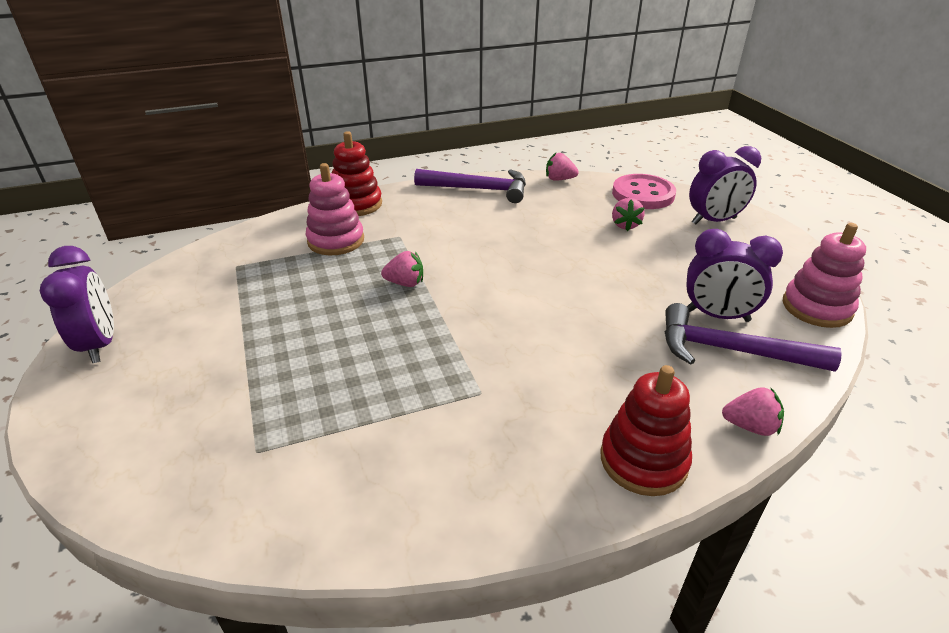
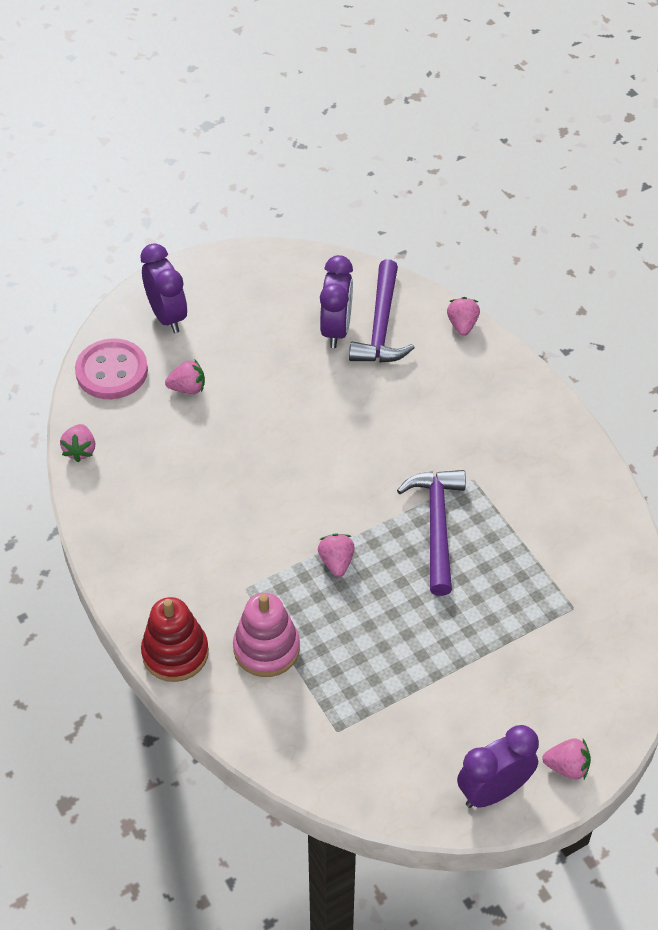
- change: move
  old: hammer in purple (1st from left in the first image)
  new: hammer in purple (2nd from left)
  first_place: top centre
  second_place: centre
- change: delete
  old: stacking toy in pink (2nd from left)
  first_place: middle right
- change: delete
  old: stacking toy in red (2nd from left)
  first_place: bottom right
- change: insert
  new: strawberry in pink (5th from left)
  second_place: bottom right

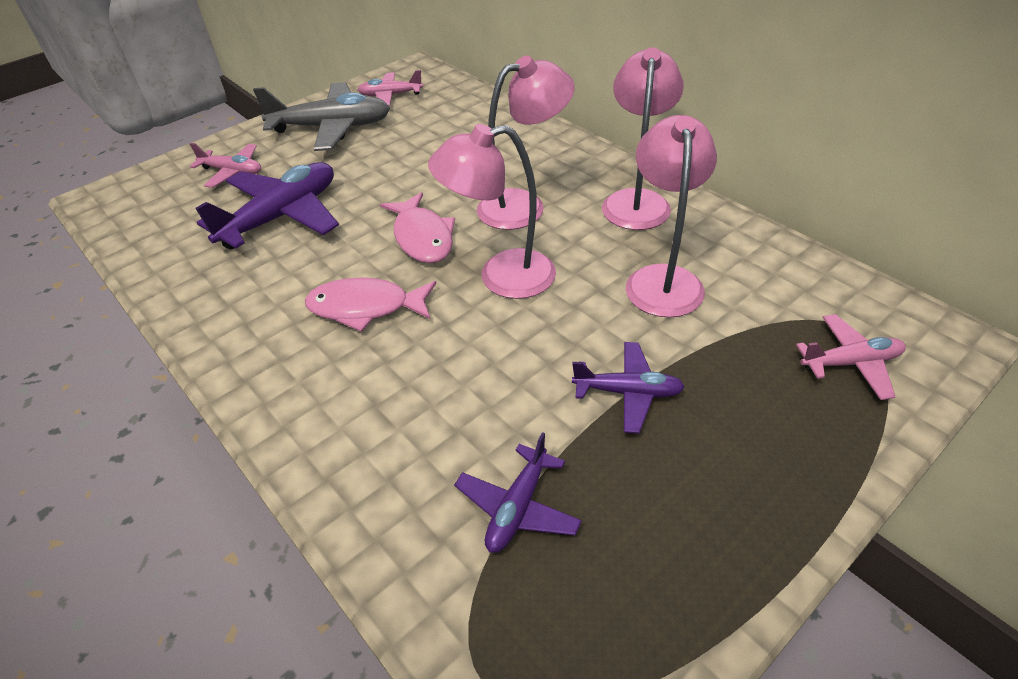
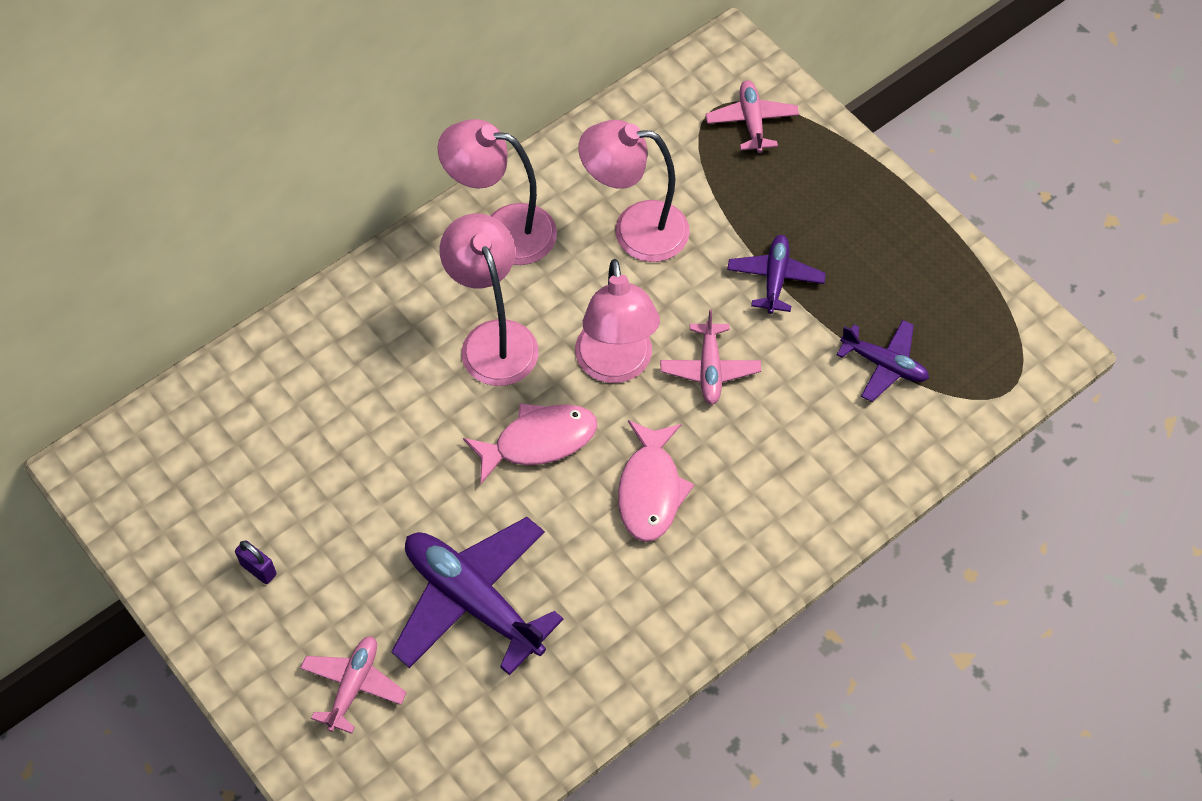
- change: move
  old: plane in pink (2nd from left)
  first_place: top centre
  second_place: centre
- change: replace
  old: plane in grey
  new: padlock in purple
  first_place: top left
  second_place: bottom left

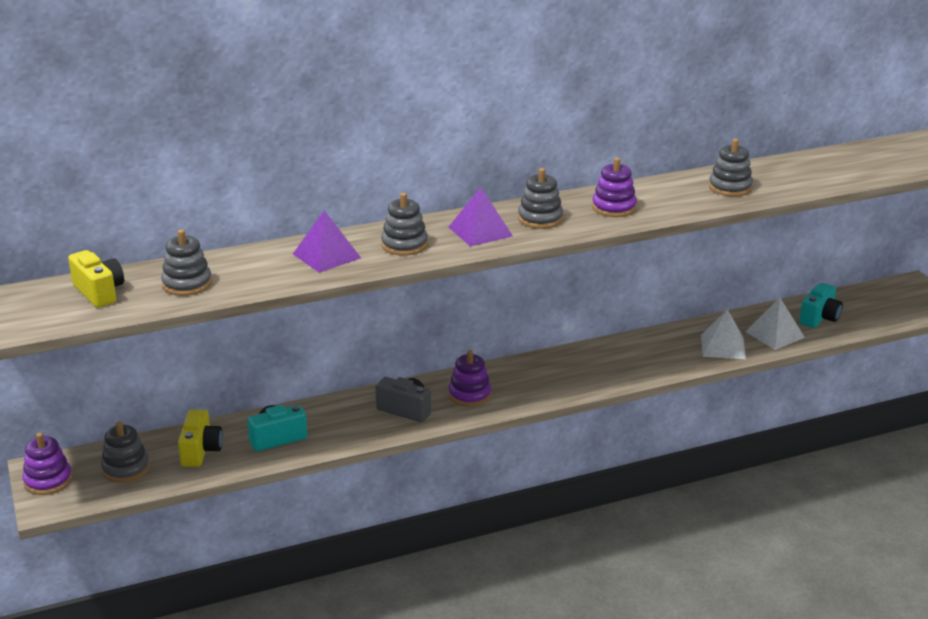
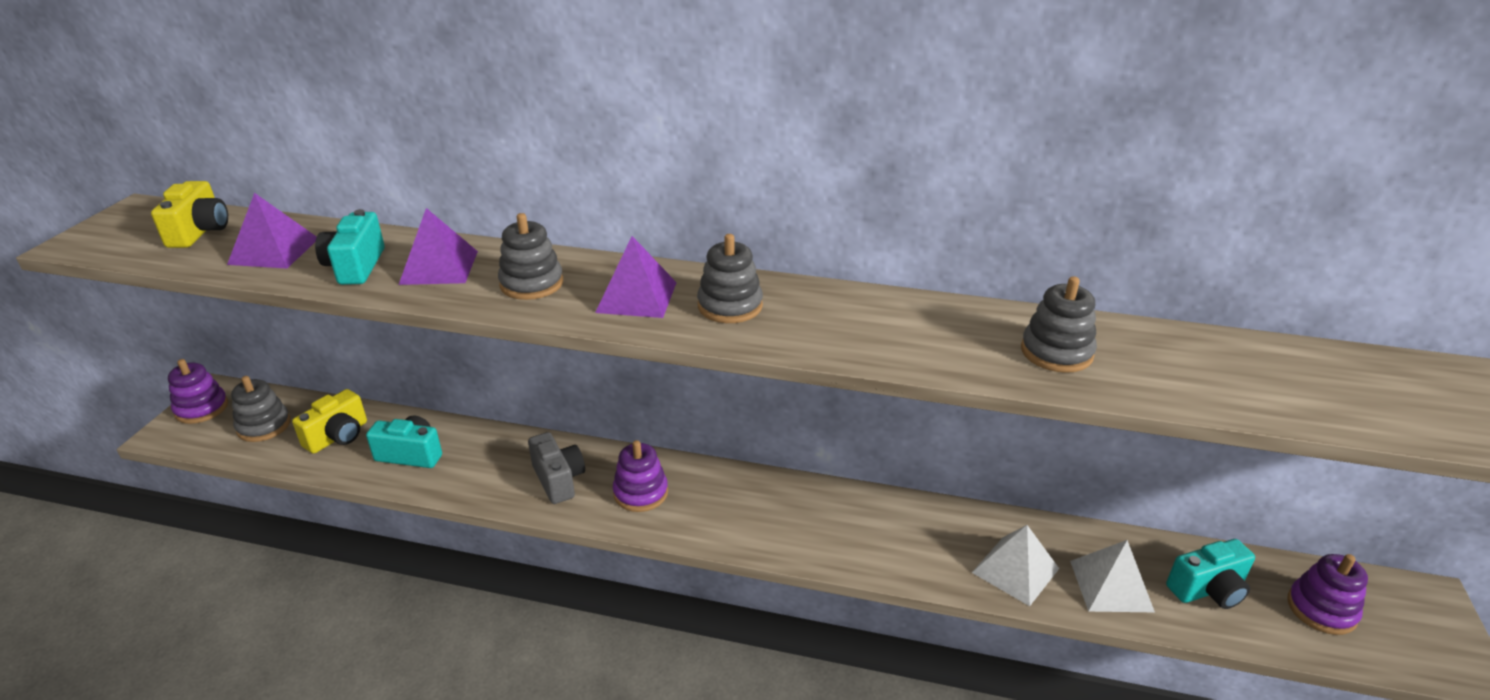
- change: move
  old: stacking toy in purple (3rd from left)
  first_place: top centre
  second_place: bottom right
- change: replace
  old: stacking toy in grey (2nd from left)
  new: pyramid in purple (1st from left)
  first_place: middle left
  second_place: top left
- change: insert
  new: camera in turquoise (1st from left)
  second_place: middle left

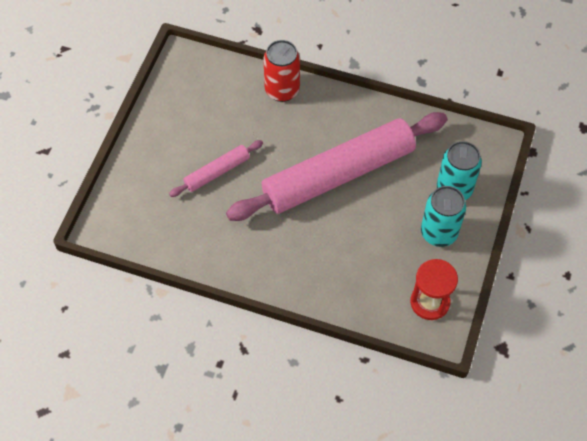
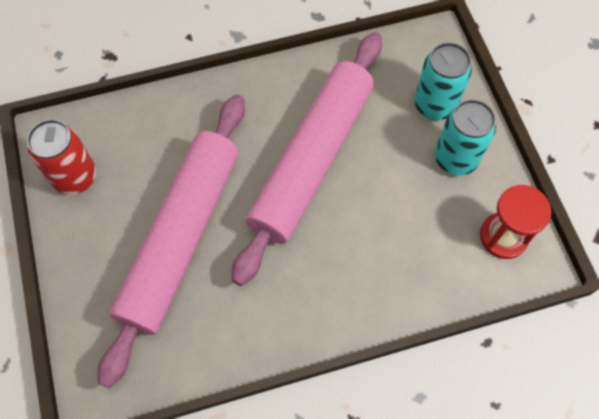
- change: move
  old: can in red
  first_place: top centre
  second_place: middle left
- change: resize
  old: rolling pin in pink (1st from left)
  first_place: centre
  second_place: middle left
  factor: 2.25

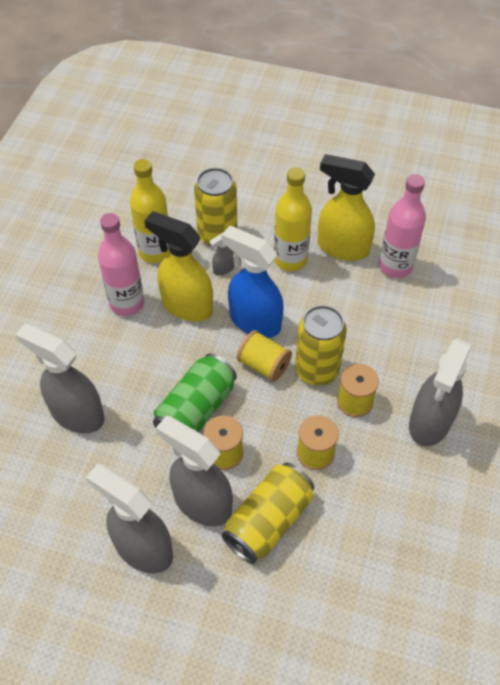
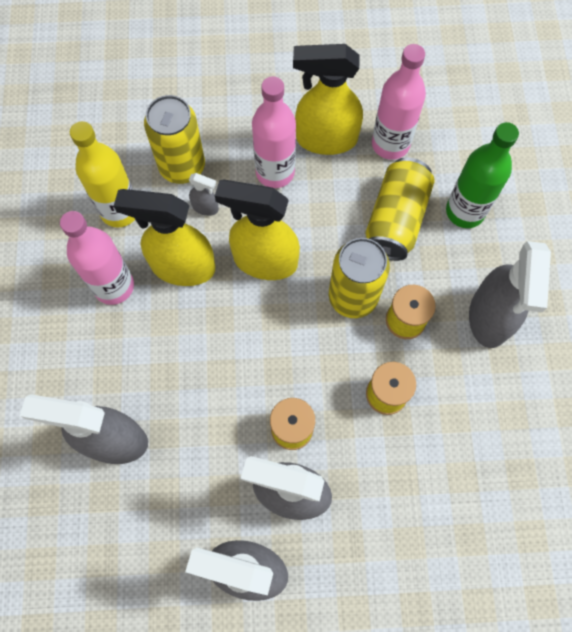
- change: recolor
  old: bottle in yellow (2nd from left)
  new: bottle in pink (2nd from left)
  first_place: top centre
  second_place: top centre
- change: recolor
  old: spray bottle in blue
  new: spray bottle in yellow (2nd from left)
  first_place: centre
  second_place: centre
- change: rotate
  old: spray bottle in grey (4th from left in the first image)
  first_place: centre
  second_place: top centre
  degrees: -105
- change: delete
  old: spool in yellow (2nd from left)
  first_place: centre
- change: delete
  old: can in green
  first_place: centre
- change: move
  old: can in yellow (2nd from left in the first image)
  new: can in yellow (3rd from left)
  first_place: bottom centre
  second_place: top right
- change: insert
  new: bottle in green
  second_place: top right

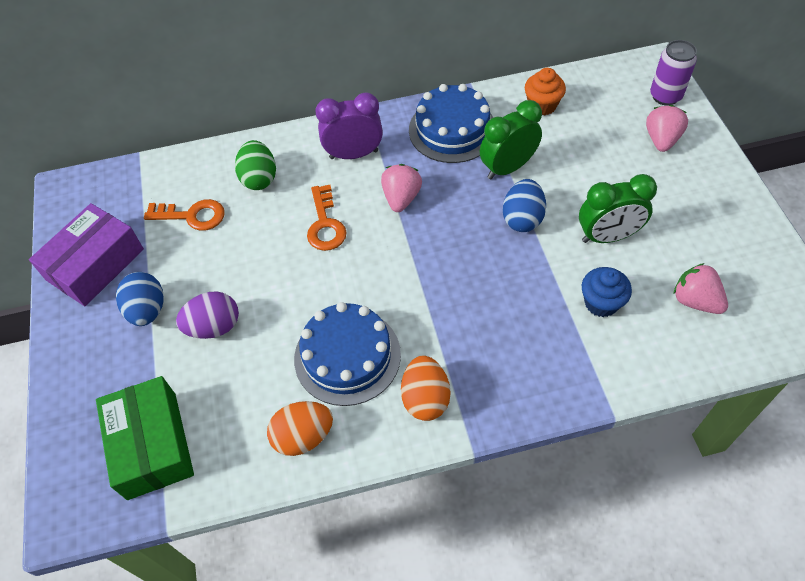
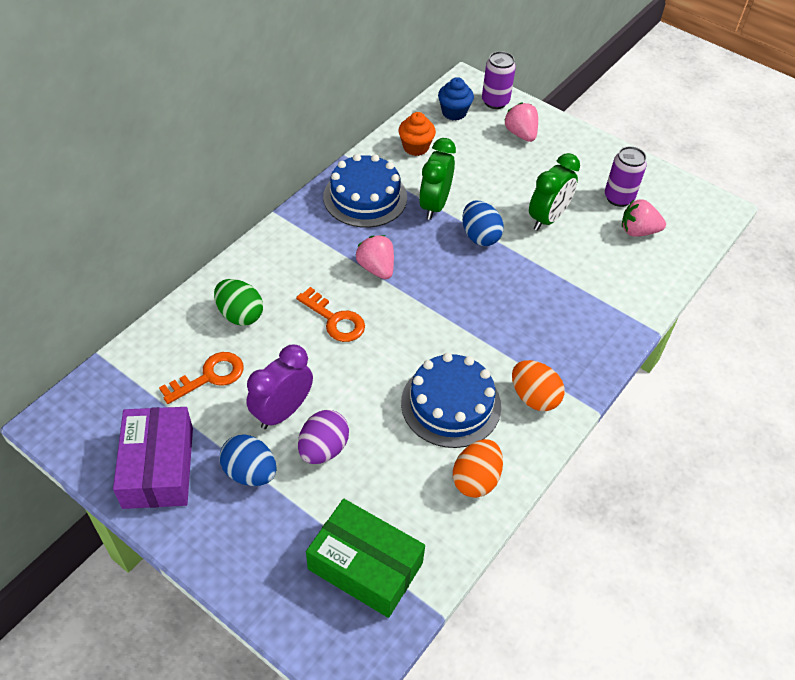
- change: move
  old: clock in purple
  first_place: top centre
  second_place: centre
- change: move
  old: cupcake in blue
  first_place: middle right
  second_place: top centre
- change: insert
  new: can in purple (2nd from left)
  second_place: top right

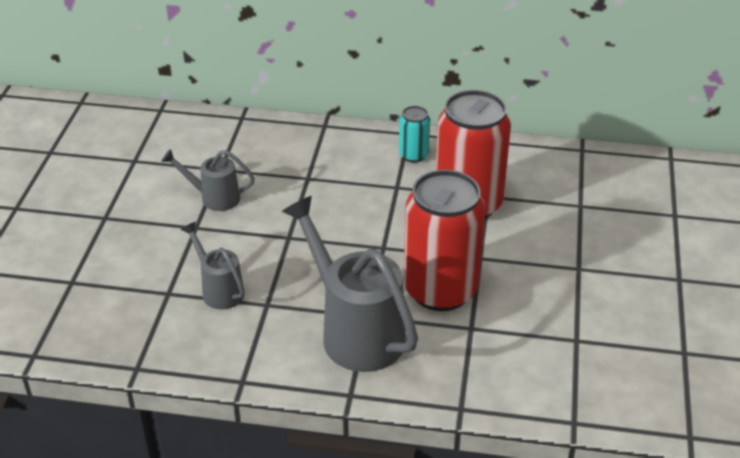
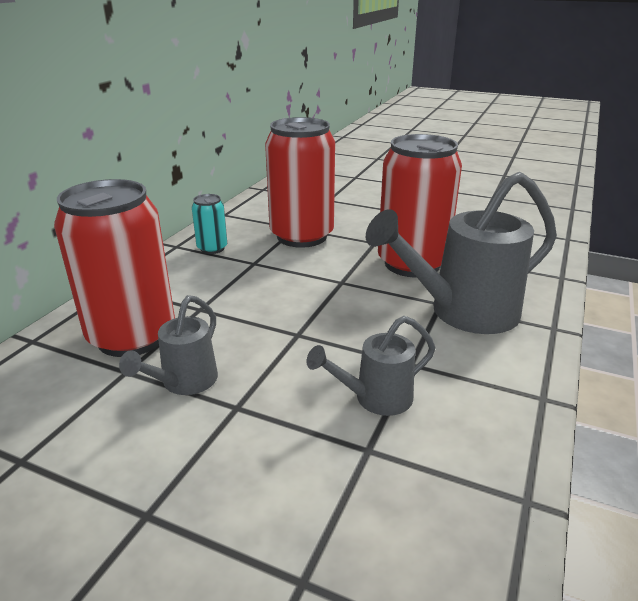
- change: insert
  new: can in red (1st from left)
  second_place: middle left

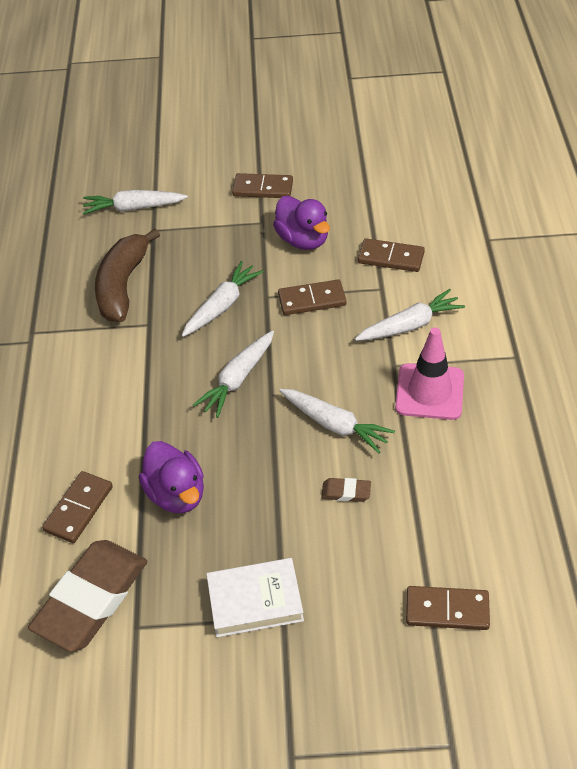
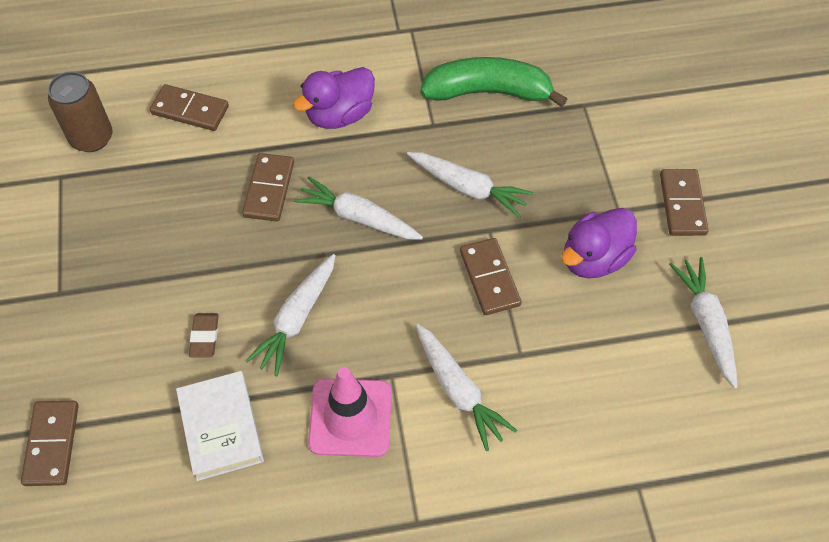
- change: move
  old: carrot in white (1st from left in the first image)
  new: carrot in white (5th from left)
  first_place: top left
  second_place: middle right
- change: recolor
  old: banana in brown
  new: banana in green
  first_place: middle left
  second_place: top centre
- change: move
  old: domino in brown (4th from left in the first image)
  new: domino in brown (3rd from left)
  first_place: top right
  second_place: middle left
- change: move
  old: duck in purple (1st from left)
  first_place: middle left
  second_place: top centre
- change: replace
  old: eraser in brown (1st from left)
  new: can in brown
  first_place: bottom left
  second_place: top left
- change: move
  old: book in white
  first_place: bottom centre
  second_place: bottom left

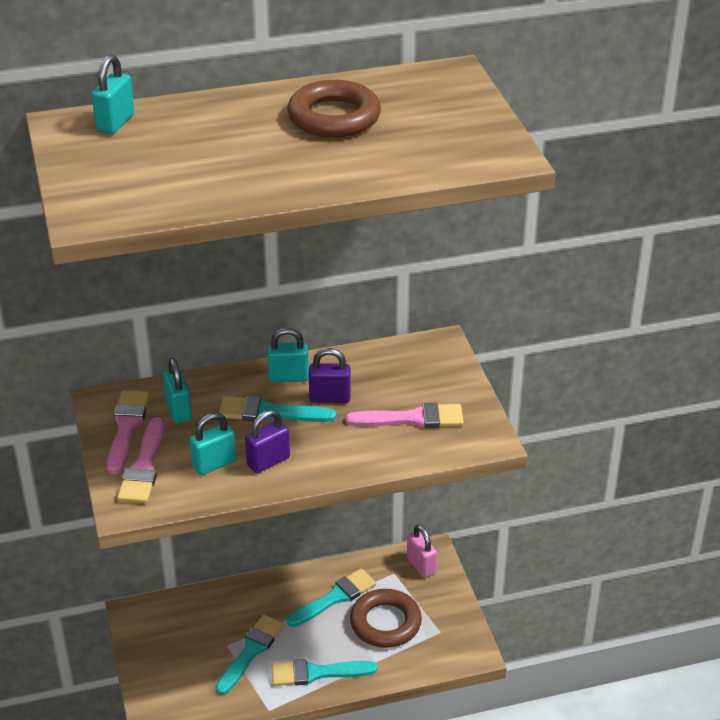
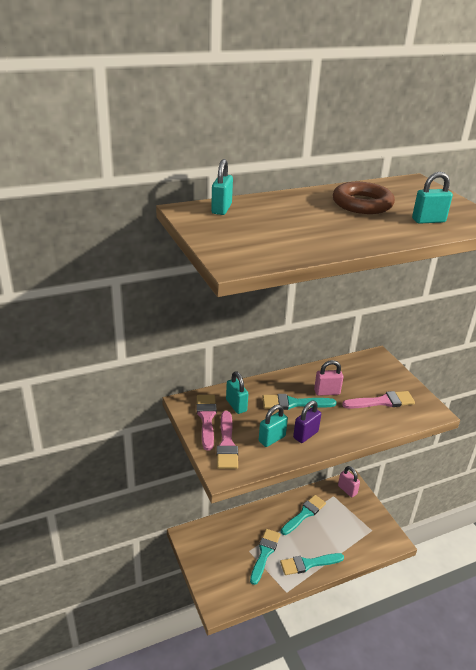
- change: move
  old: padlock in turquoise (4th from left)
  first_place: centre
  second_place: top right
- change: recolor
  old: padlock in purple (2nd from left)
  new: padlock in pink (1st from left)
  first_place: centre
  second_place: middle right
- change: delete
  old: ring in brown (2nd from left)
  first_place: bottom centre

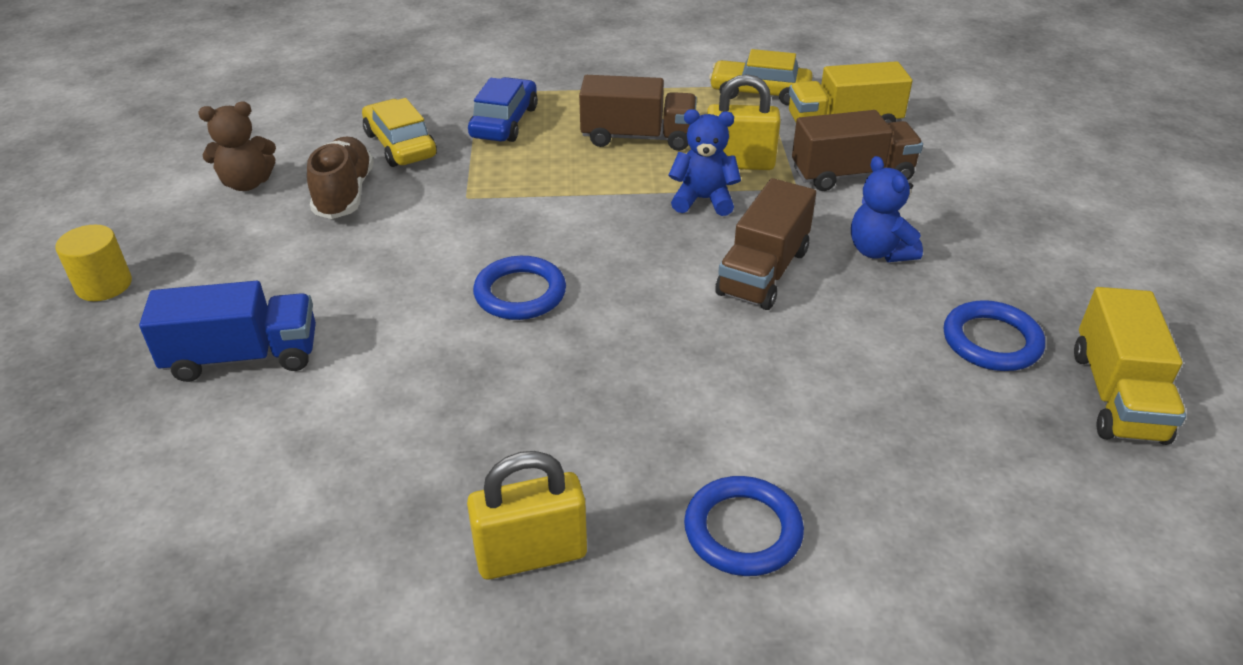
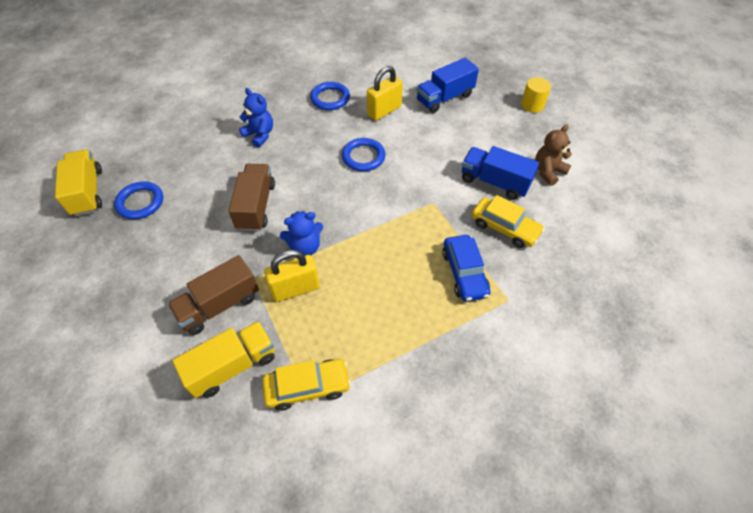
- change: delete
  old: truck in brown (1st from left)
  first_place: top centre
- change: replace
  old: shoe in brown
  new: truck in blue (2nd from left)
  first_place: top left
  second_place: centre
- change: move
  old: teddy bear in blue (2nd from left in the first image)
  new: teddy bear in blue (1st from left)
  first_place: top right
  second_place: top centre
- change: move
  old: padlock in yellow (1st from left in the first image)
  new: padlock in yellow (2nd from left)
  first_place: bottom centre
  second_place: top centre
- change: move
  old: ring in blue (2nd from left)
  first_place: bottom centre
  second_place: top centre

